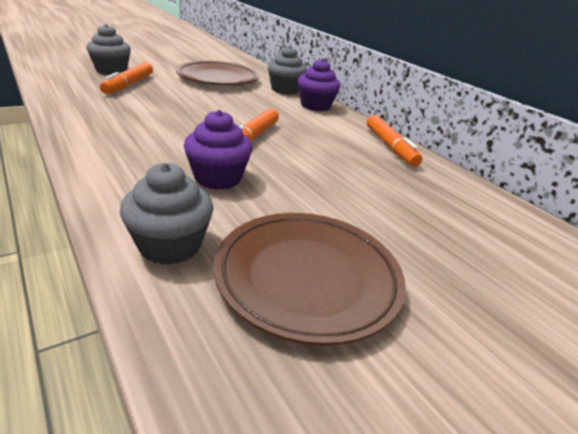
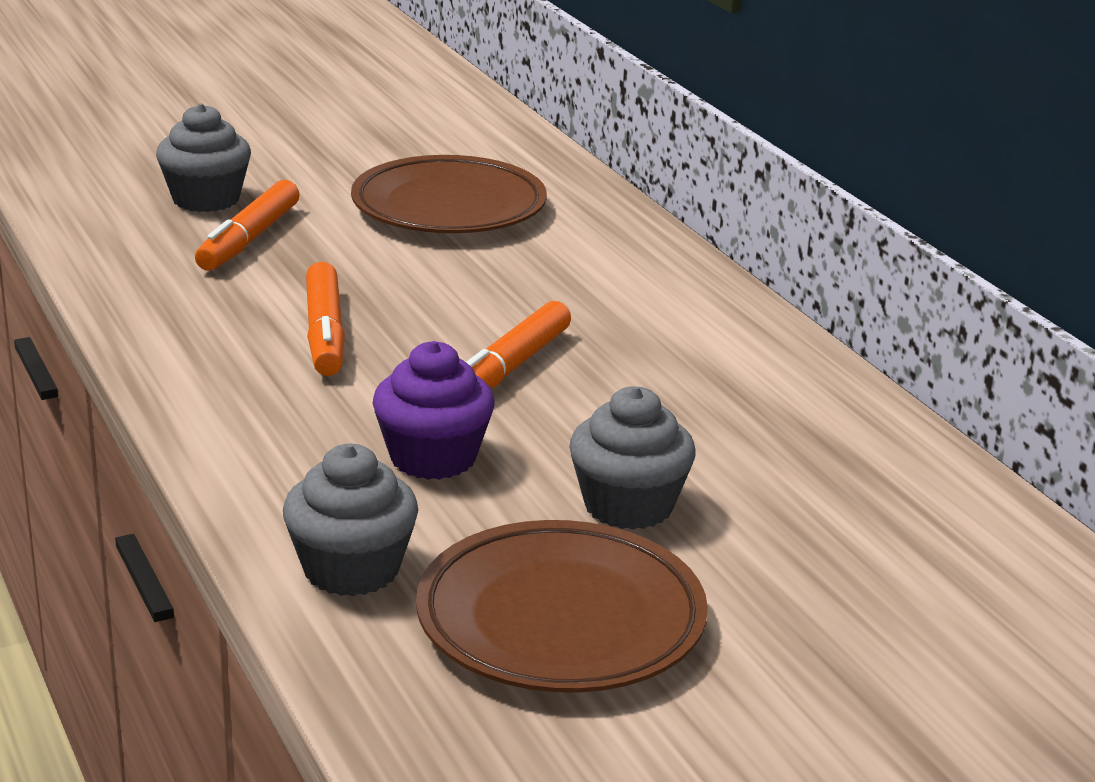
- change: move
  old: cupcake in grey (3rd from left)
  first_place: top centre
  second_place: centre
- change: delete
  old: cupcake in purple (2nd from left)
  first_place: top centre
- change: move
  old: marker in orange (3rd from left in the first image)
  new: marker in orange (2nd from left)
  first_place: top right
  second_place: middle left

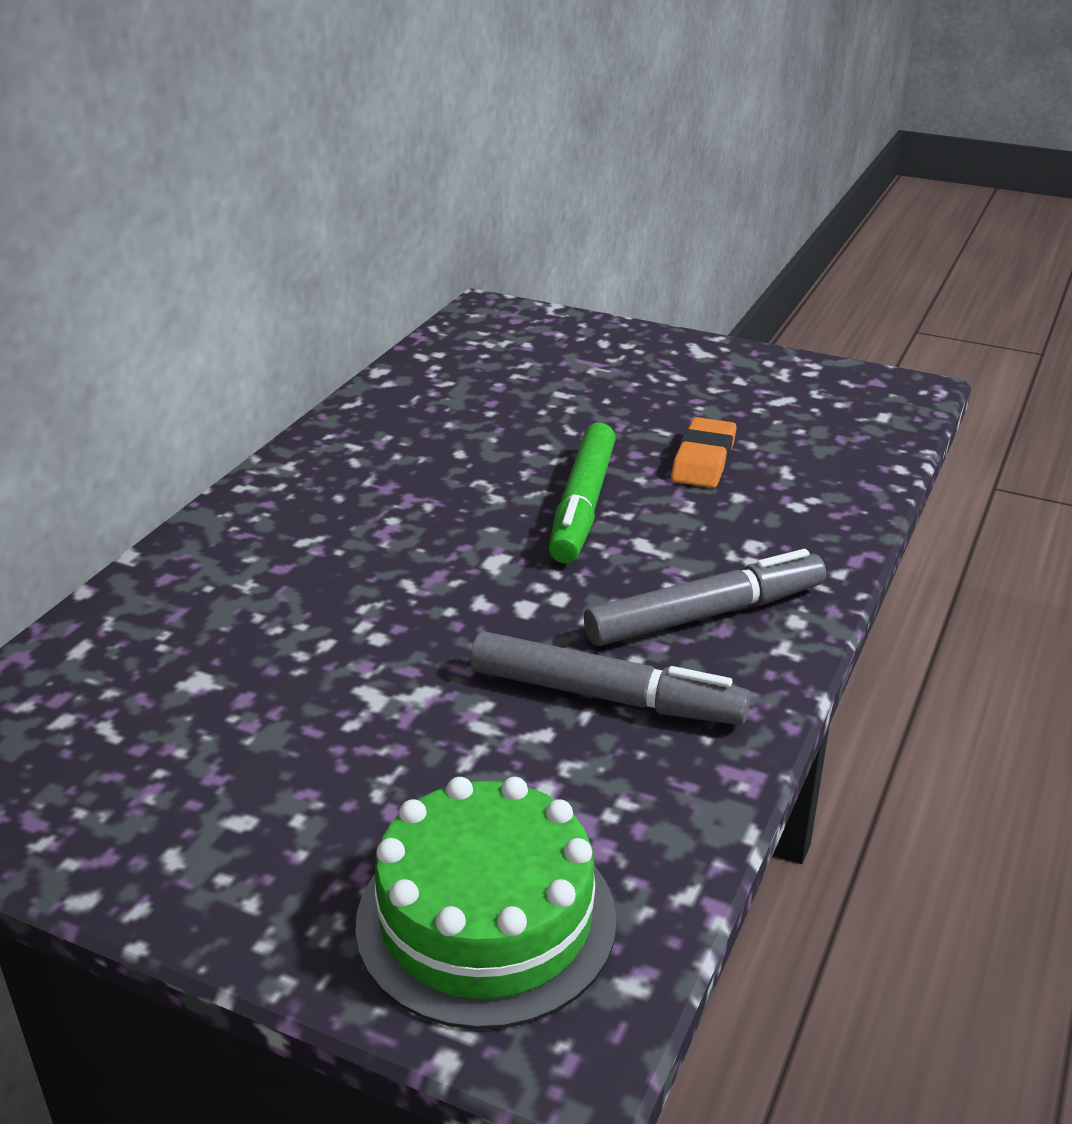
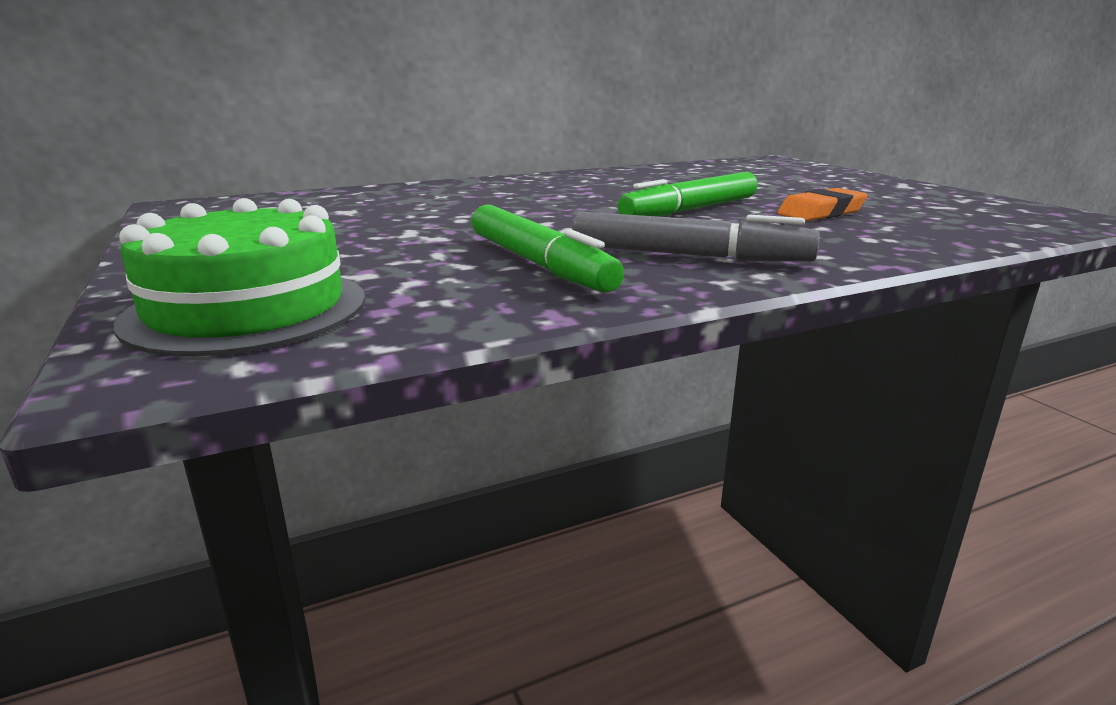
- change: recolor
  old: marker in grey (1st from left)
  new: marker in green (1st from left)
  first_place: centre
  second_place: centre

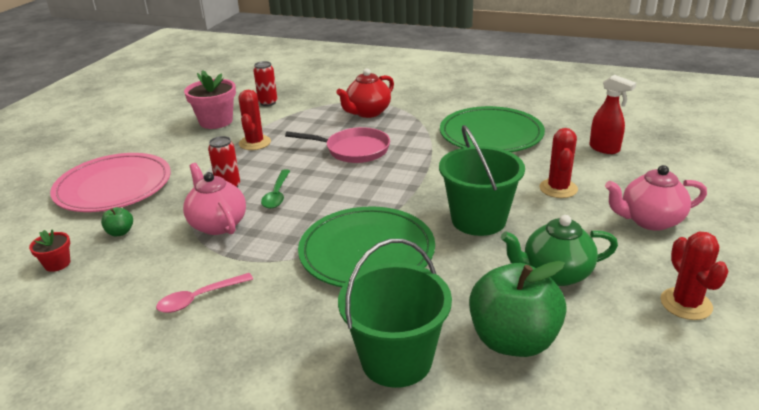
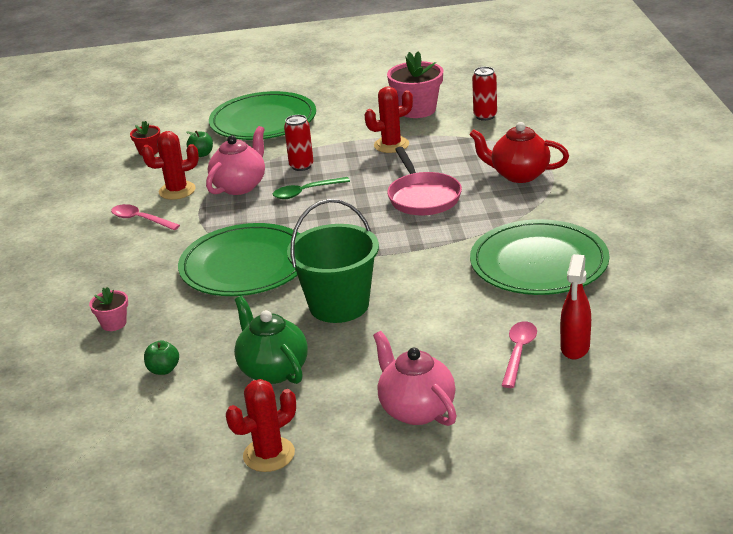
- change: move
  old: cactus in red (2nd from left in the first image)
  new: cactus in red (1st from left)
  first_place: middle right
  second_place: top left
- change: recolor
  old: plate in pink
  new: plate in green (2nd from left)
  first_place: middle left
  second_place: top centre
- change: replace
  old: bucket in green (1st from left)
  new: flower pot in pink (1st from left)
  first_place: bottom centre
  second_place: middle left
- change: resize
  old: apple in green (2nd from left in the first image)
  first_place: bottom right
  second_place: bottom left
  factor: 0.41
- change: insert
  new: spoon in pink (2nd from left)
  second_place: middle right

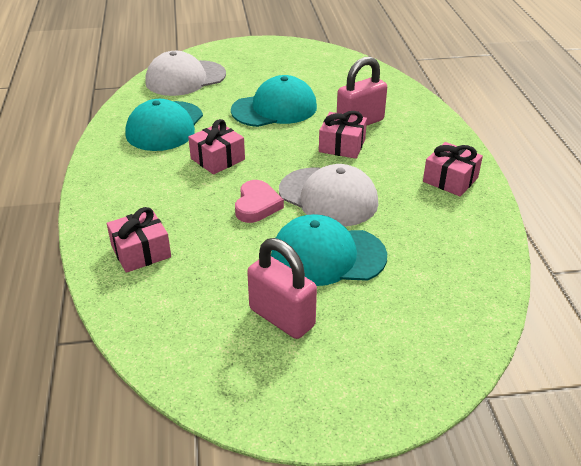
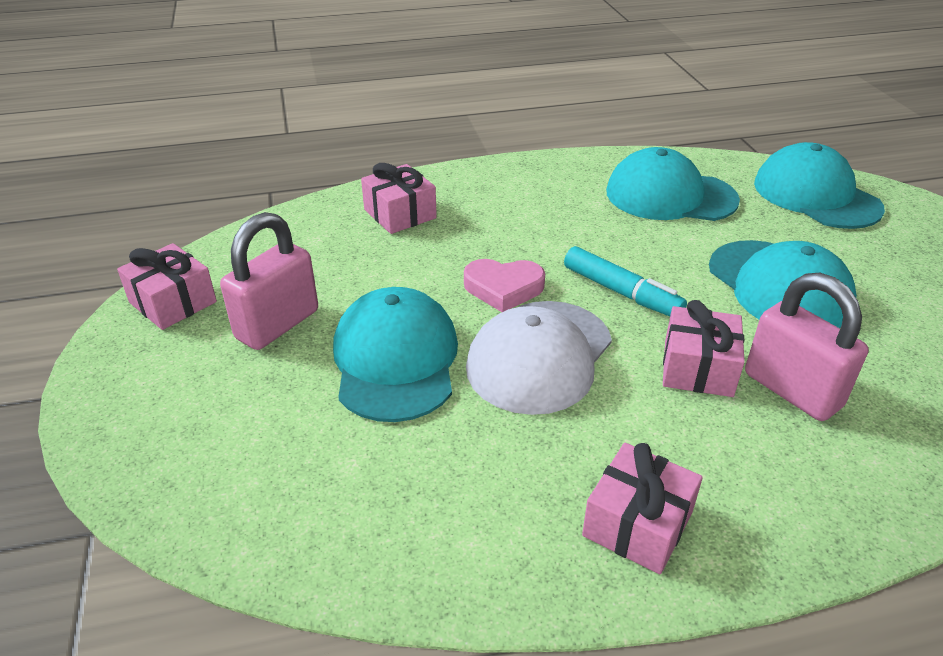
- change: recolor
  old: cap in white (1st from left)
  new: cap in turquoise (4th from left)
  first_place: top left
  second_place: top right
- change: move
  old: gift in pink (2nd from left in the first image)
  new: gift in pink (1st from left)
  first_place: top centre
  second_place: middle left
- change: insert
  new: marker in turquoise
  second_place: centre

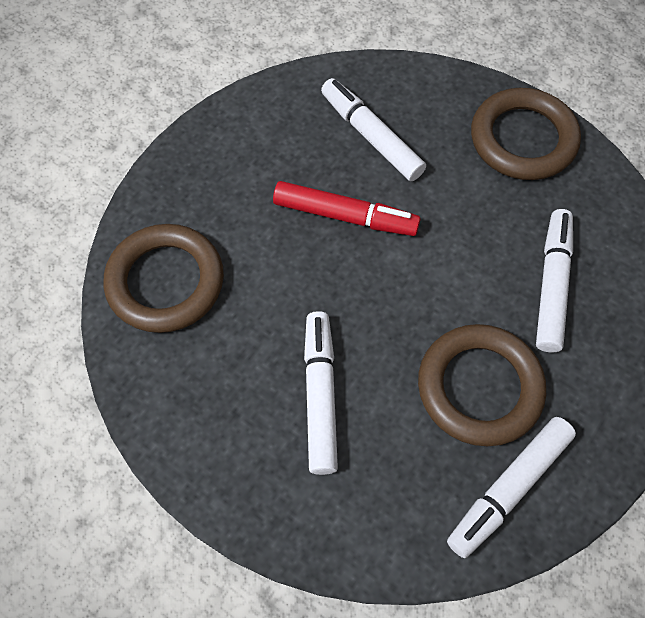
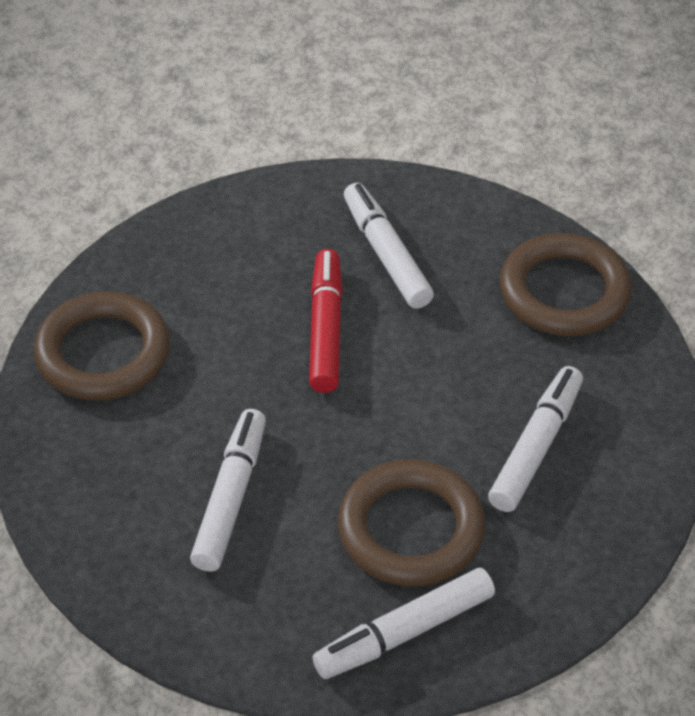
- change: rotate
  old: marker in red
  first_place: centre
  second_place: centre
  degrees: -120

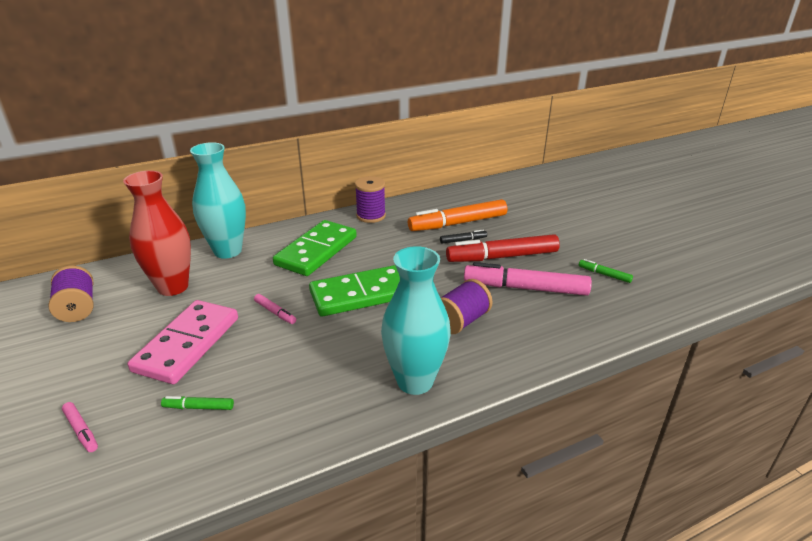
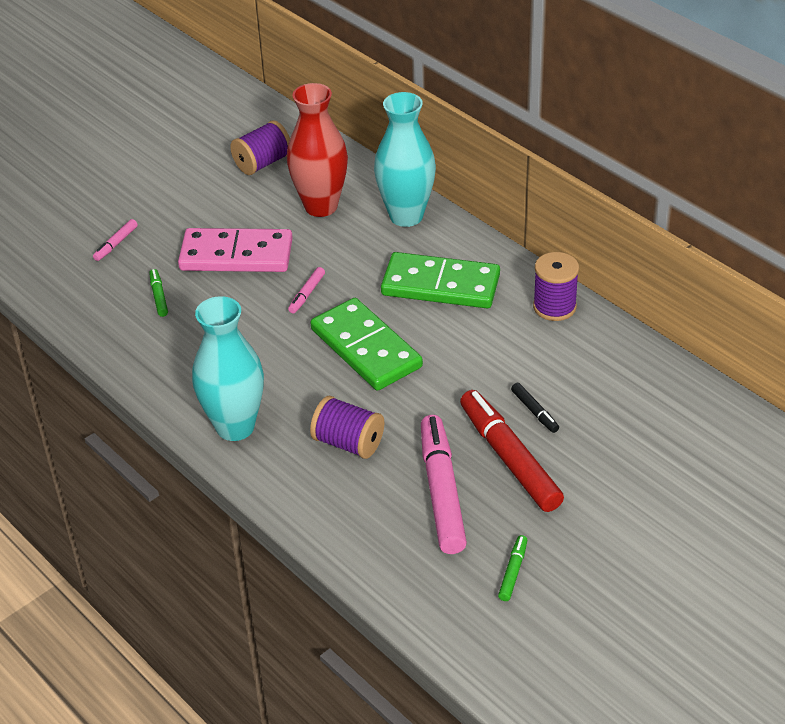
- change: delete
  old: marker in orange
  first_place: centre

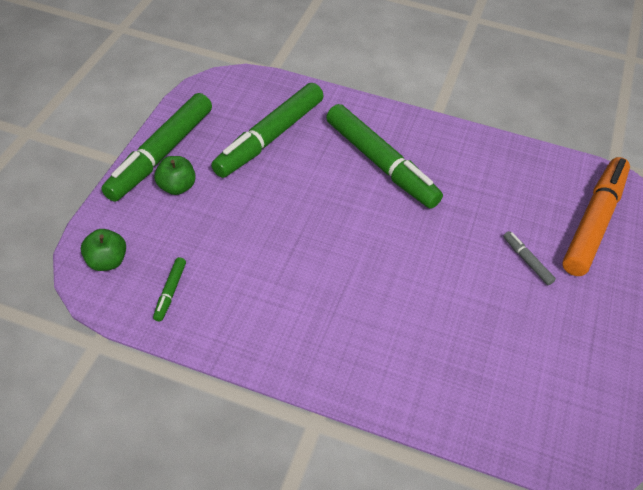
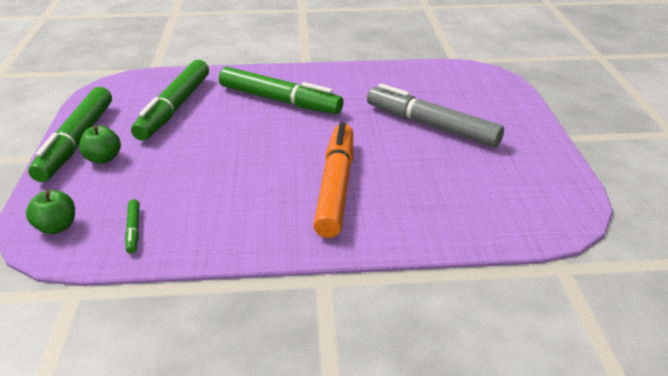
- change: move
  old: marker in orange
  first_place: middle right
  second_place: centre
- change: resize
  old: marker in grey
  first_place: middle right
  second_place: top centre
  factor: 2.43

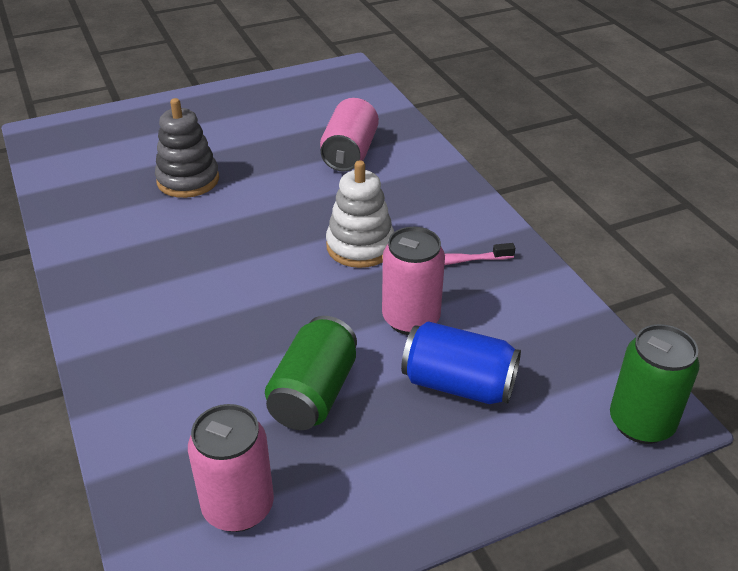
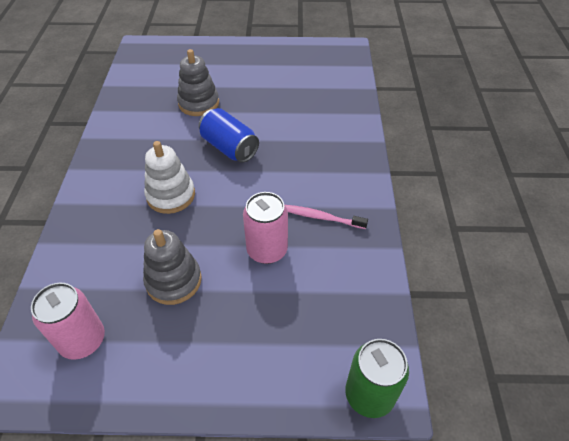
- change: delete
  old: can in pink (2nd from left)
  first_place: top centre
- change: move
  old: stacking toy in white
  first_place: centre
  second_place: middle left
- change: replace
  old: can in green (1st from left)
  new: stacking toy in grey (1st from left)
  first_place: centre
  second_place: middle left
- change: move
  old: can in blue
  first_place: centre
  second_place: top centre

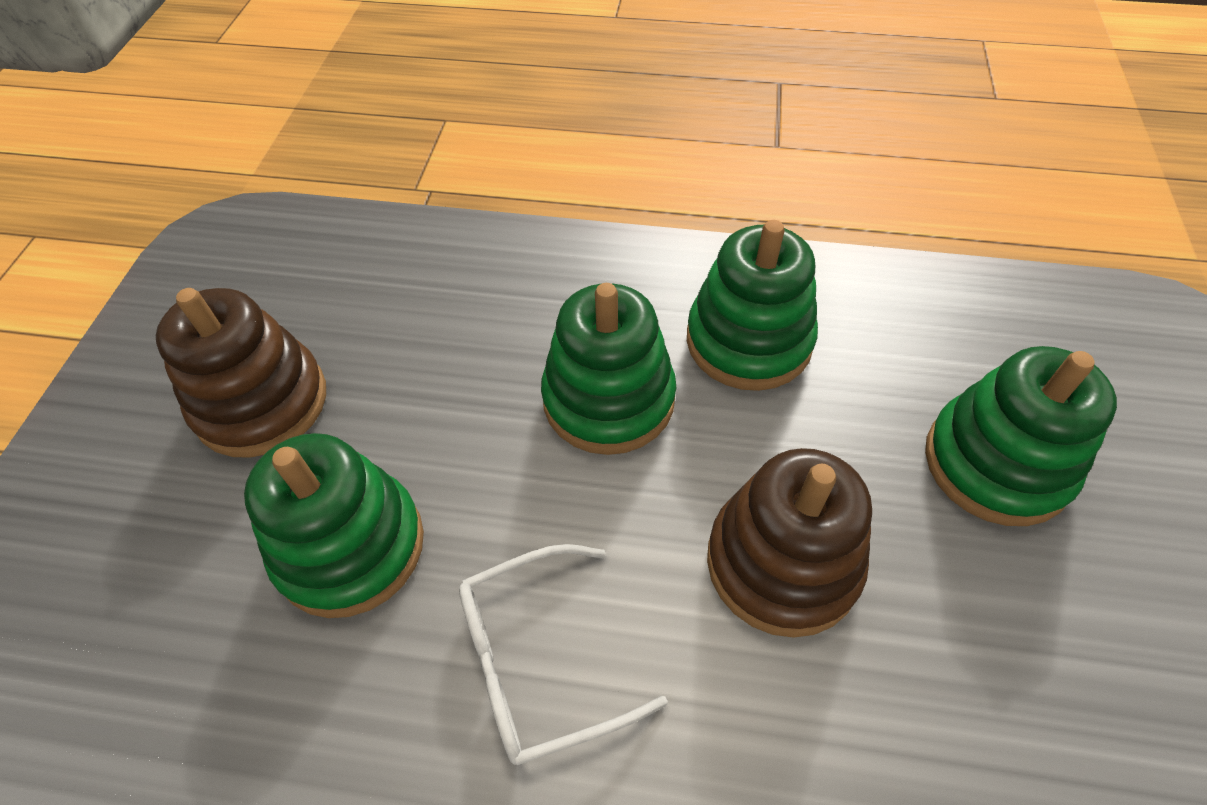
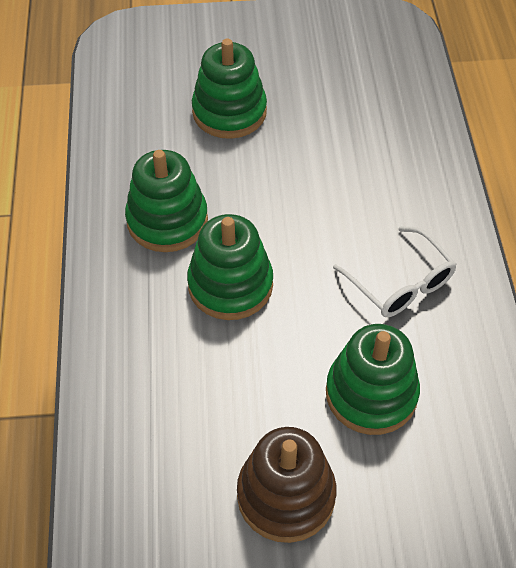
- change: delete
  old: stacking toy in brown (2nd from left)
  first_place: bottom centre

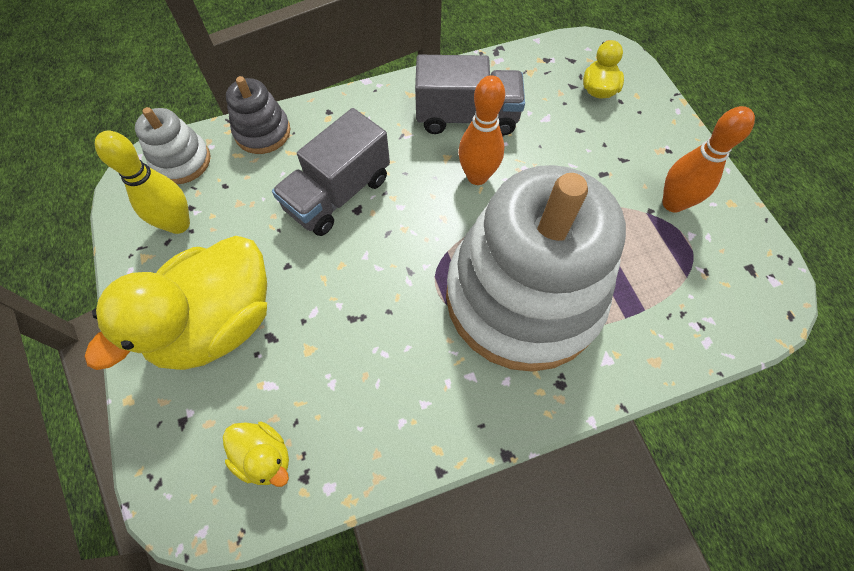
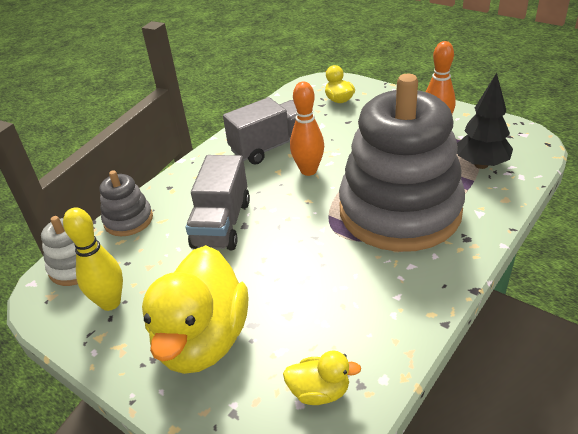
- change: recolor
  old: stacking toy in white (2nd from left)
  new: stacking toy in grey (2nd from left)
  first_place: centre
  second_place: middle right
- change: insert
  new: tree in black
  second_place: top right

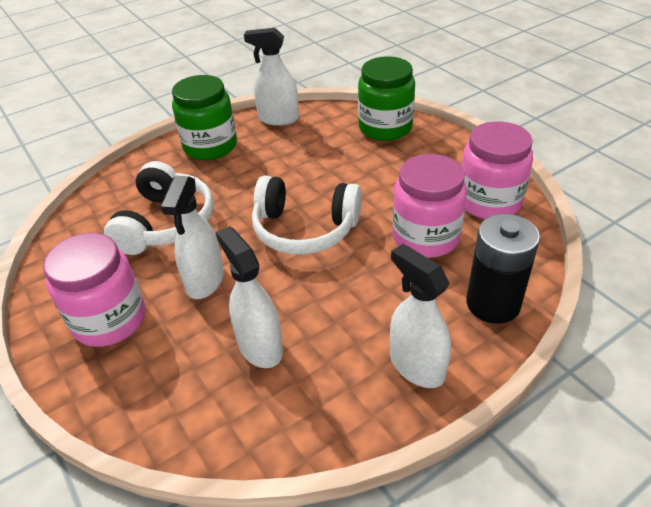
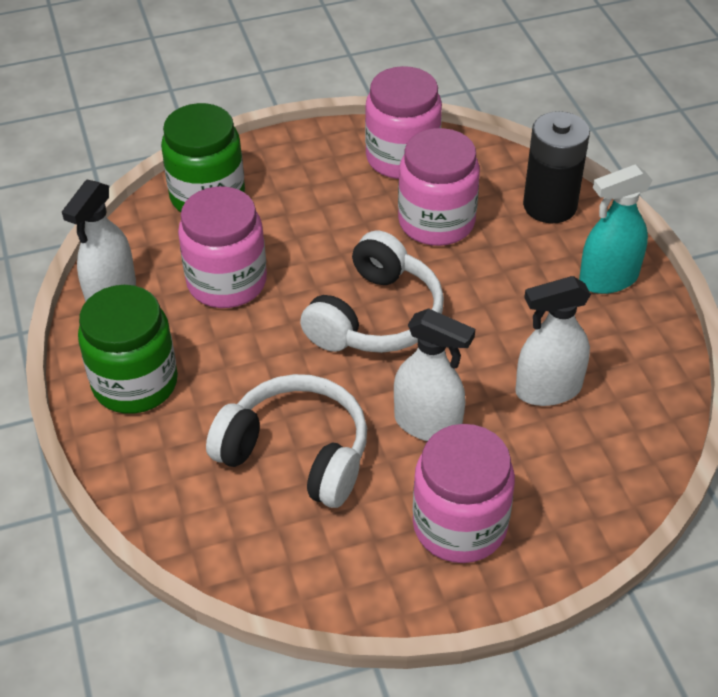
- change: recolor
  old: spray bottle in white (4th from left)
  new: spray bottle in turquoise
  first_place: centre
  second_place: top right
- change: insert
  new: jar in pink (1st from left)
  second_place: middle left

